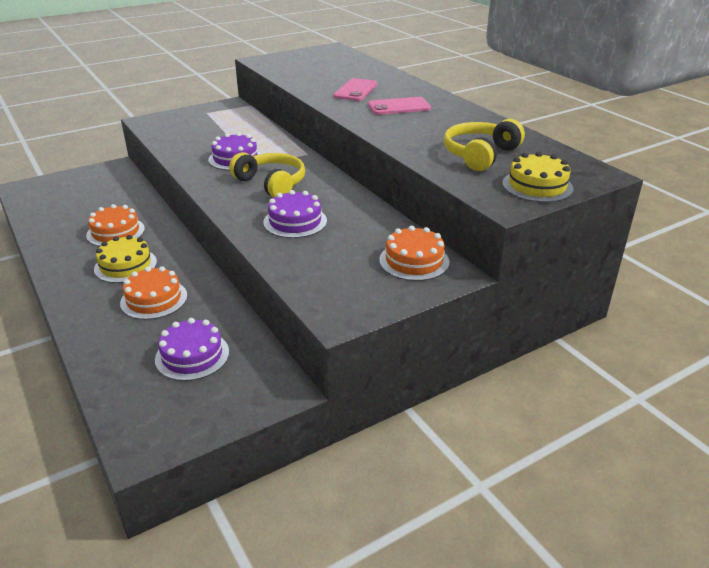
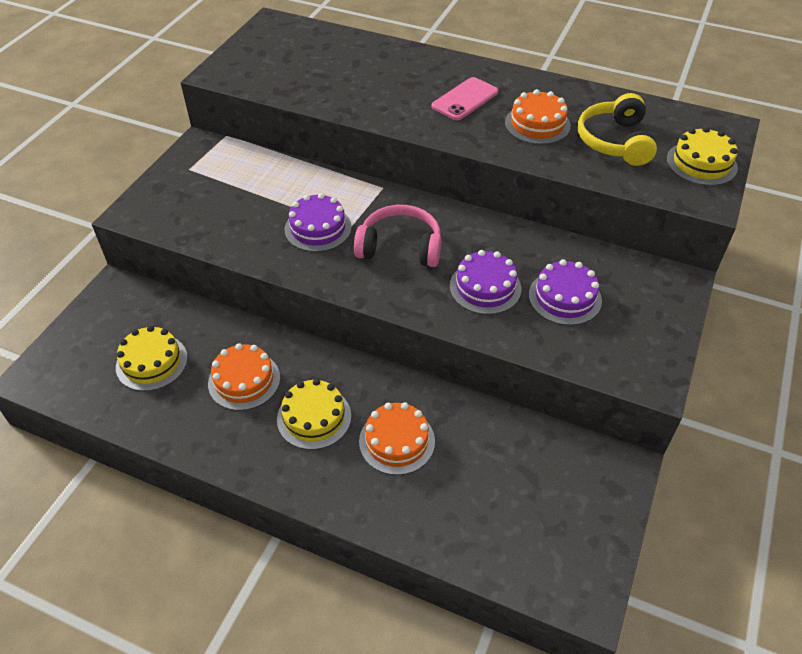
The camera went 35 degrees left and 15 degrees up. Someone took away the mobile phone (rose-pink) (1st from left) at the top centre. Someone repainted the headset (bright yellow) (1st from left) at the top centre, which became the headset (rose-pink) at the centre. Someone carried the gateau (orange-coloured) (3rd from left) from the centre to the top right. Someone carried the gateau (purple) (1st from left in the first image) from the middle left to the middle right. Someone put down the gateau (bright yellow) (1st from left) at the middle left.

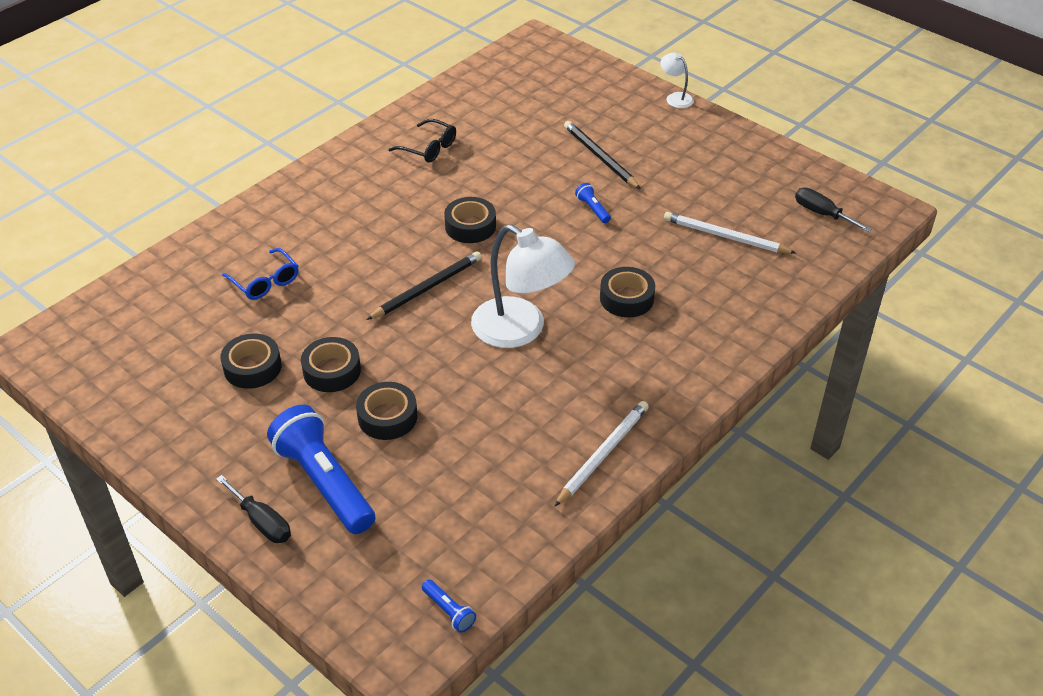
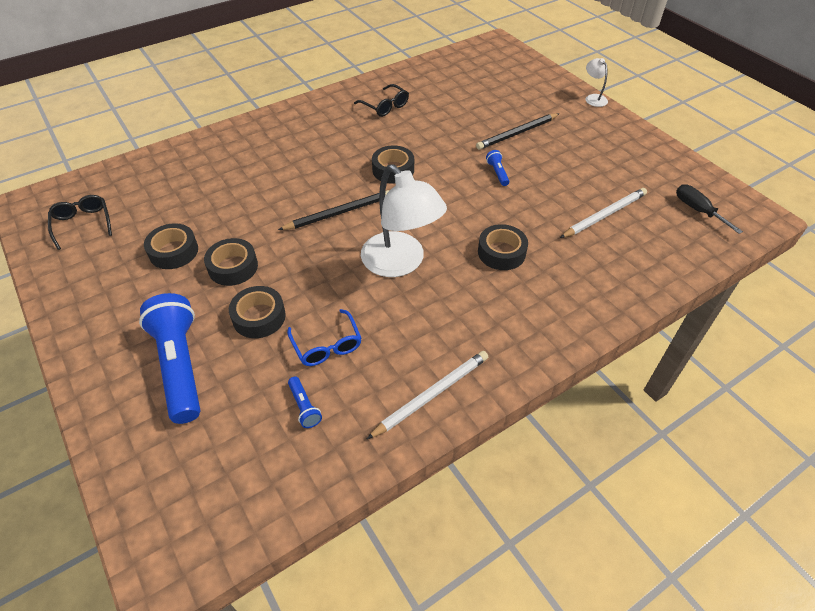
The camera went 15 degrees right and 5 degrees up. Someone rotated the pencil (black) (2nd from left) at the top centre by 105 degrees counterclockwise. Someone rotated the pencil (pure white) (2nd from left) at the middle right by 105 degrees clockwise. Someone carried the spectacles (royal blue) from the middle left to the centre. Someone took away the screwdriver (black) (1st from left) at the bottom left. Someone carried the pocket torch (royal blue) (2nd from left) from the bottom centre to the centre. Someone put down the spectacles (black) (1st from left) at the middle left.

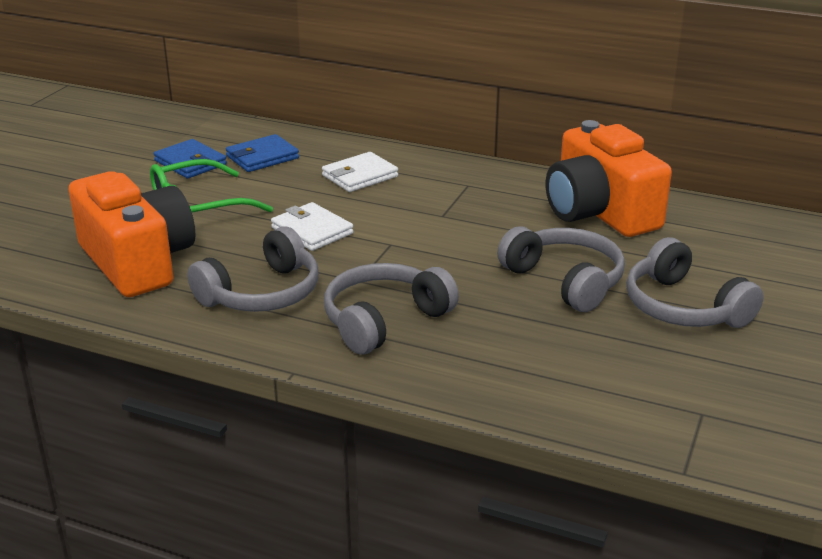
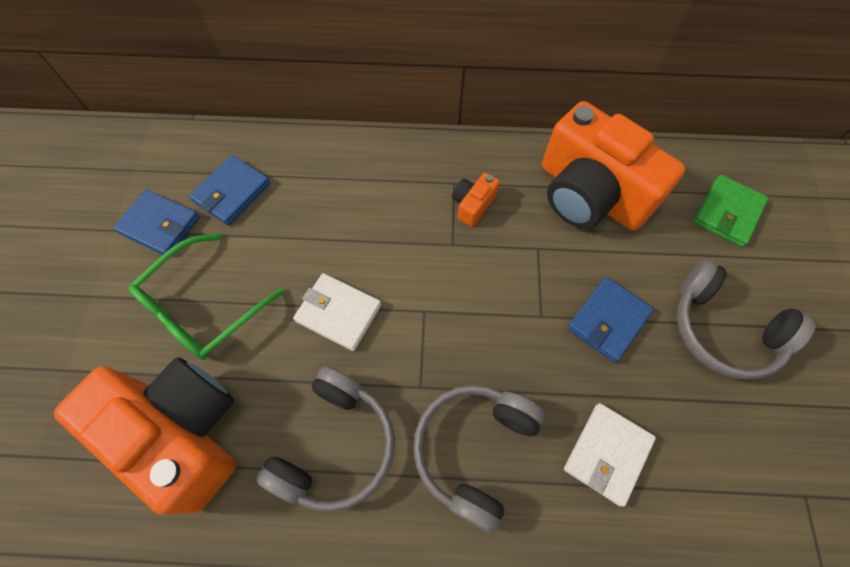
The camera went 20 degrees left and 35 degrees up. Someone carried the wallet (pure white) (2nd from left) from the top centre to the bottom right. Someone swapped the headset (ash-grey) (3rd from left) at the middle right for the wallet (royal blue) (3rd from left) at the middle right. Someone put down the photo camera (orange-coloured) (2nd from left) at the centre. Someone put down the wallet (green) at the middle right.

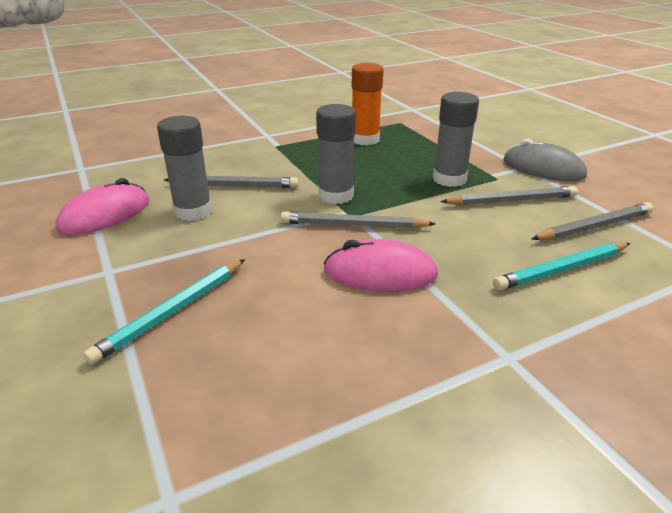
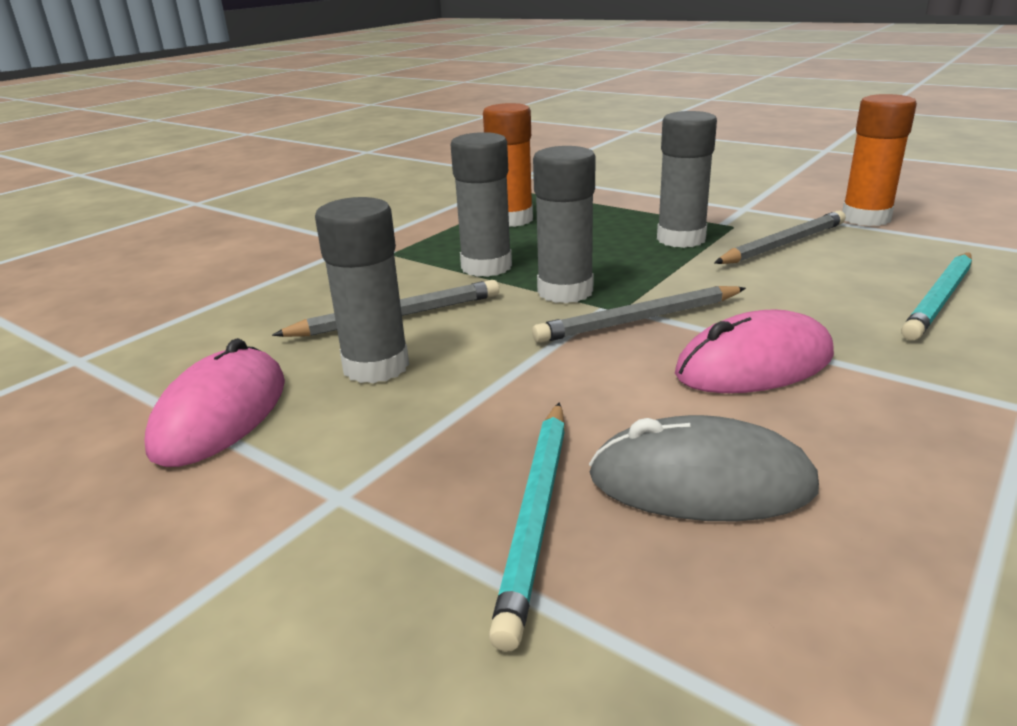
The camera went 25 degrees left and 5 degrees down. Someone carried the PC mouse (ash-grey) from the top right to the middle right. Someone took away the pencil (ash-grey) (4th from left) at the middle right. Someone put down the stick of glue (orange-coloured) (2nd from left) at the top right. Someone put down the stick of glue (ash-grey) (2nd from left) at the top centre.

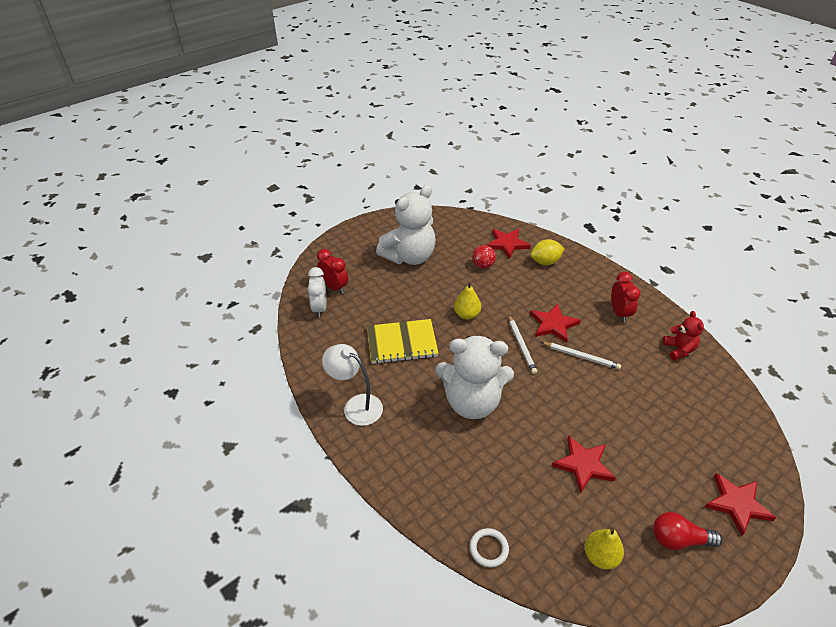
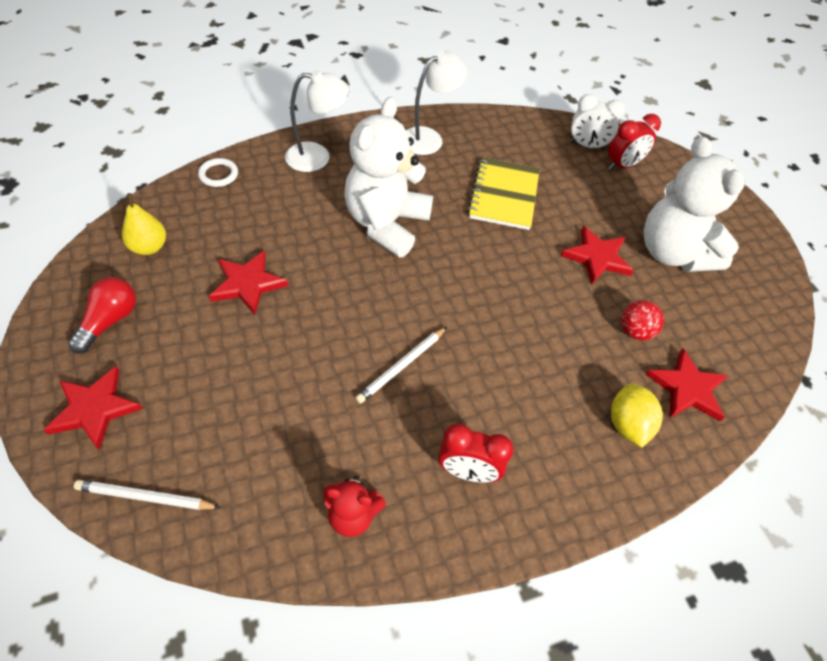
The camera went 105 degrees right and 10 degrees up. Someone took away the pear fruit (bright yellow) (1st from left) at the centre. Someone carried the star shape (scarlet) (2nd from left in the first image) from the centre to the middle right. Someone carried the pencil (pure white) (1st from left) from the centre to the bottom left. Someone put down the reading lamp (pure white) (1st from left) at the top centre.

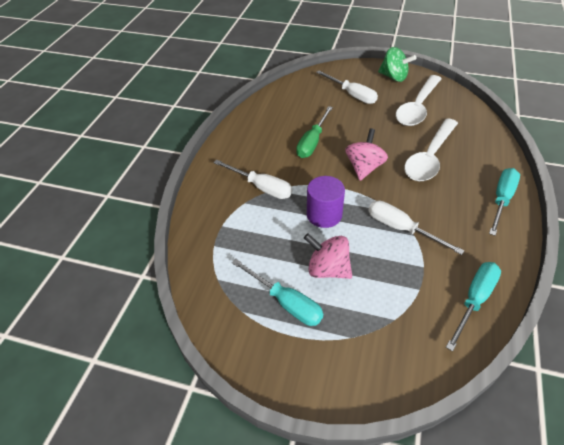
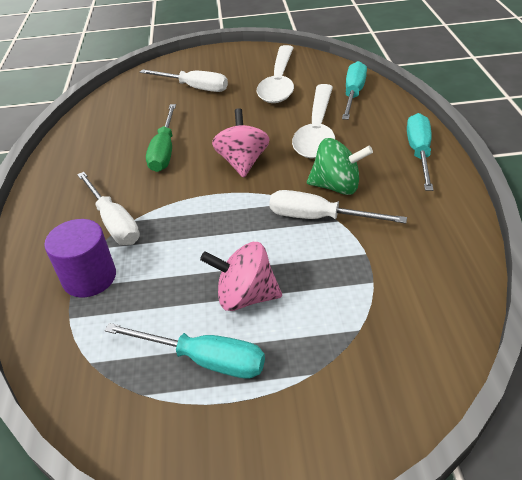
The camera went 20 degrees left and 5 degrees down. Someone carried the whirligig (green) from the top right to the centre. Someone rotated the screwdriver (pure white) (1st from left) at the centre by 45 degrees clockwise. Someone carried the cylinder (purple) from the centre to the middle left. Someone carried the screwdriver (aqua) (2nd from left) from the bottom right to the top right.

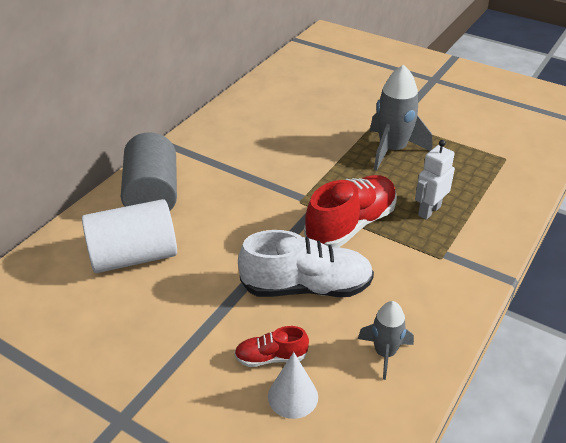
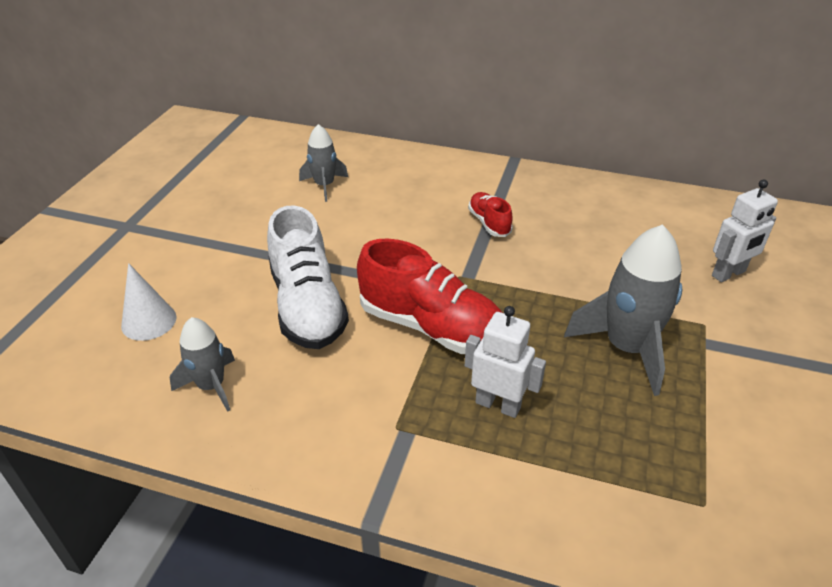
The camera went 75 degrees right and 0 degrees up. Someone took away the cylinder (ash-grey) at the middle left. Someone swapped the cylinder (pure white) at the middle left for the toy rocket (ash-grey) (2nd from left) at the top centre. Someone carried the lace-up shoe (scarlet) (1st from left in the first image) from the bottom centre to the centre. Someone put down the robot figure (pure white) (2nd from left) at the middle right.

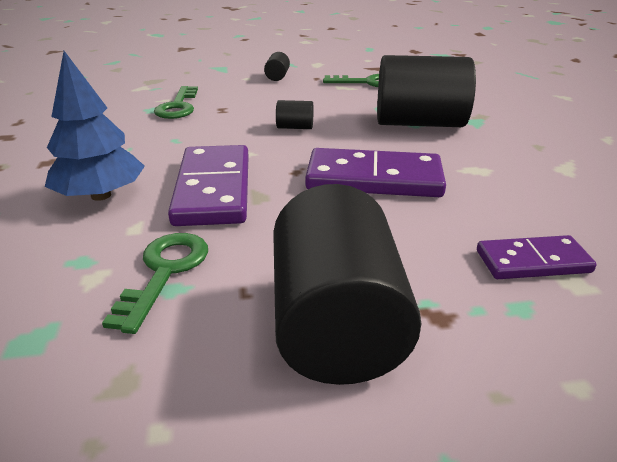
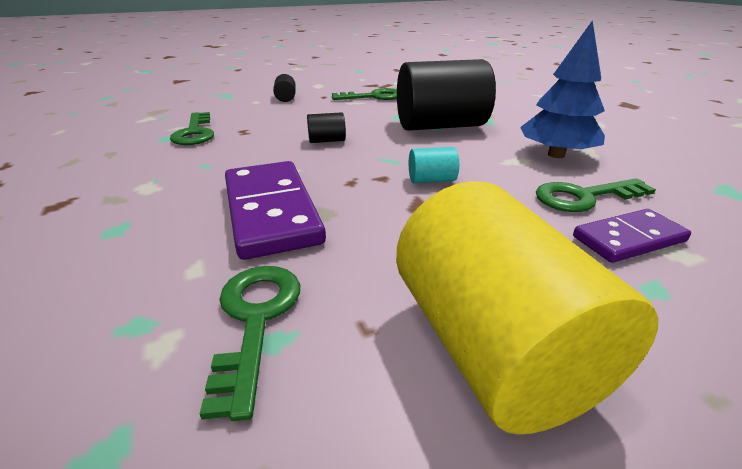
The camera went 15 degrees left and 0 degrees up. Someone carried the fir tree (royal blue) from the top left to the top right. Someone swapped the domino tile (purple) (2nd from left) at the centre for the cylinder (aqua) at the centre. Someone repainted the cylinder (black) (3rd from left) at the centre, which became the cylinder (bright yellow) at the middle right. Someone put down the key (green) (4th from left) at the middle right.

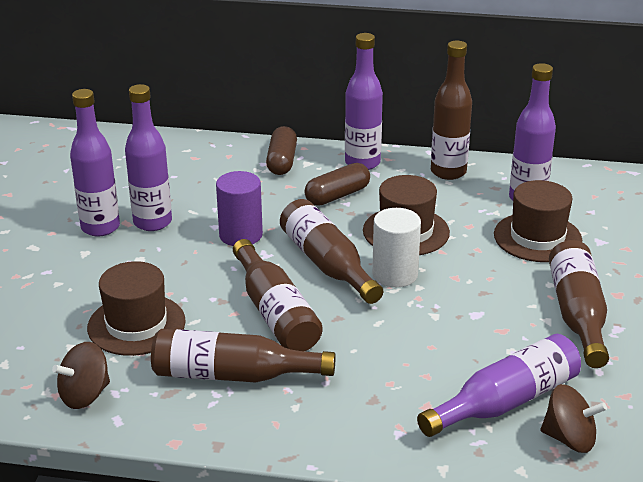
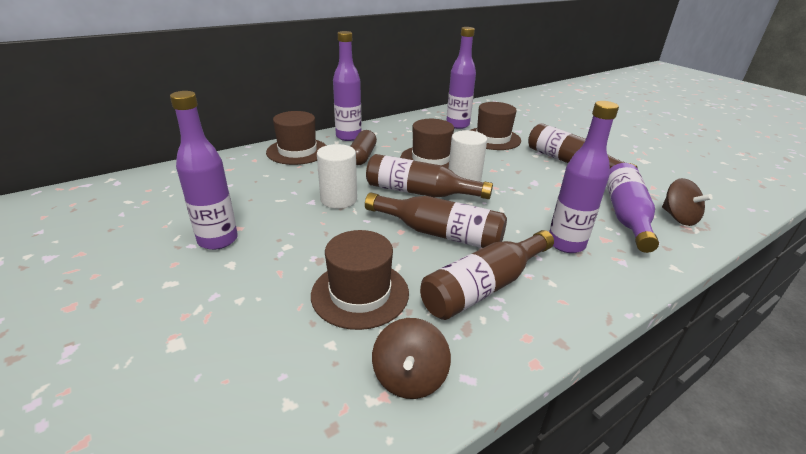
The camera went 45 degrees left and 0 degrees up. Someone took away the flask (russet) (4th from left) at the top right. Someone carried the flask (purple) (2nd from left in the first image) from the top left to the middle right. Someone swapped the pill (russet) (1st from left) at the top centre for the top hat (russet) (1st from left) at the top centre. Someone repainted the cylinder (purple) at the centre, which became the cylinder (pure white) (1st from left) at the centre. Someone rotated the whirligig (russet) (2nd from left) at the bottom right by 90 degrees clockwise.

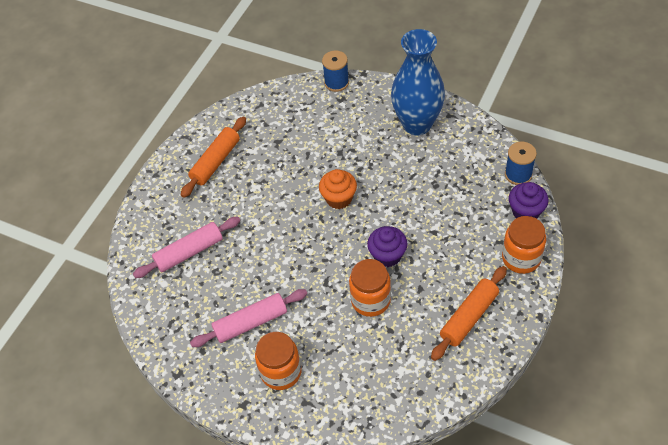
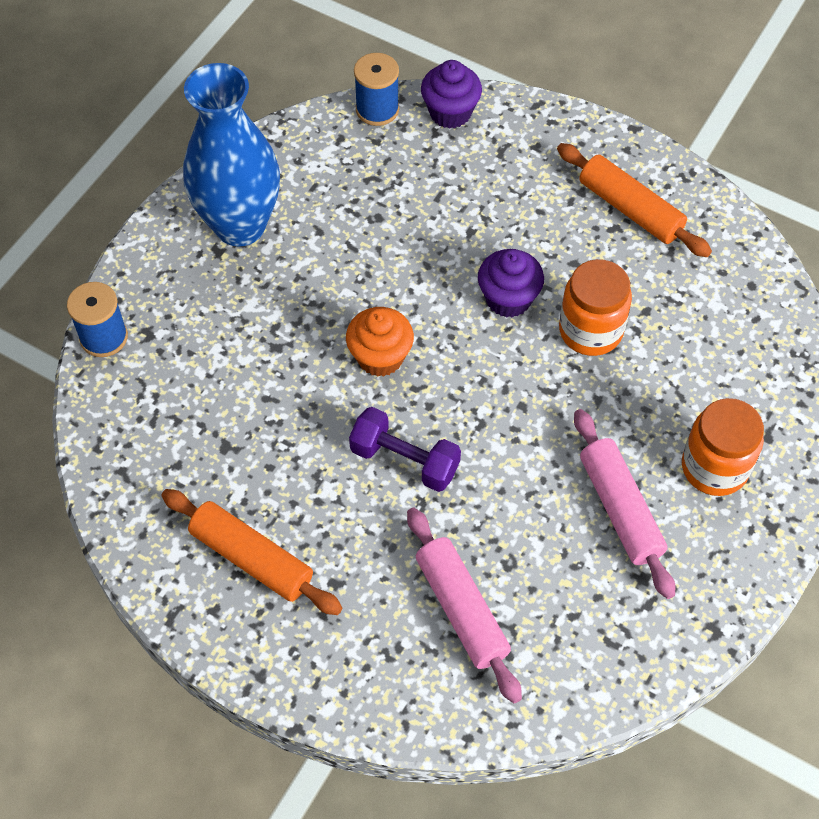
The camera went 90 degrees left and 5 degrees up. Someone took away the jar (orange-coloured) (3rd from left) at the middle right. Someone put down the hand weight (purple) at the centre.

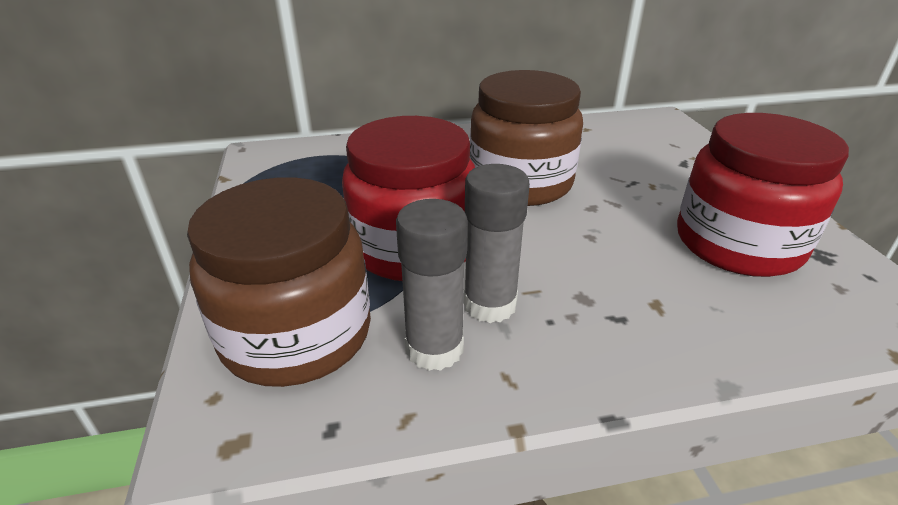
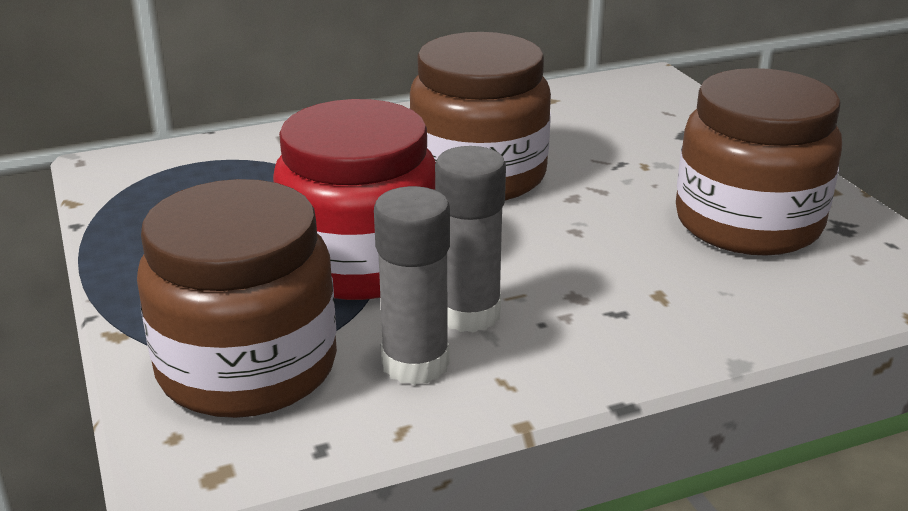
The camera went 10 degrees left and 5 degrees down. Someone repainted the jar (scarlet) (2nd from left) at the middle right, which became the jar (russet) (3rd from left) at the top right.

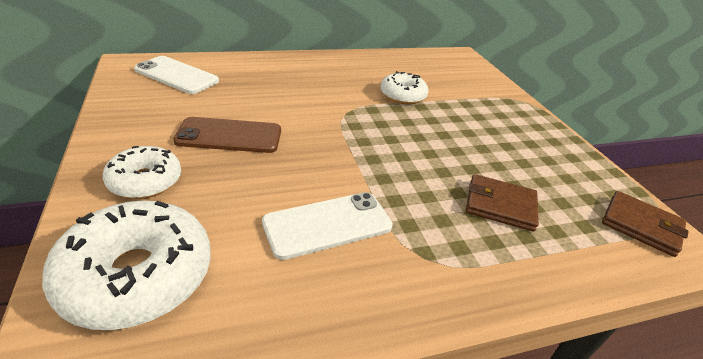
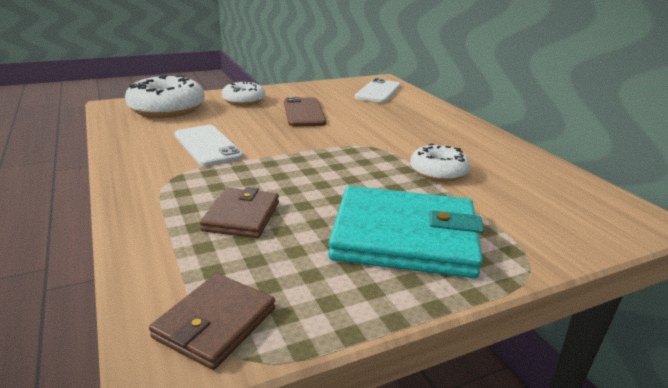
The camera went 85 degrees right and 10 degrees down. Someone put down the wallet (aqua) at the centre.

